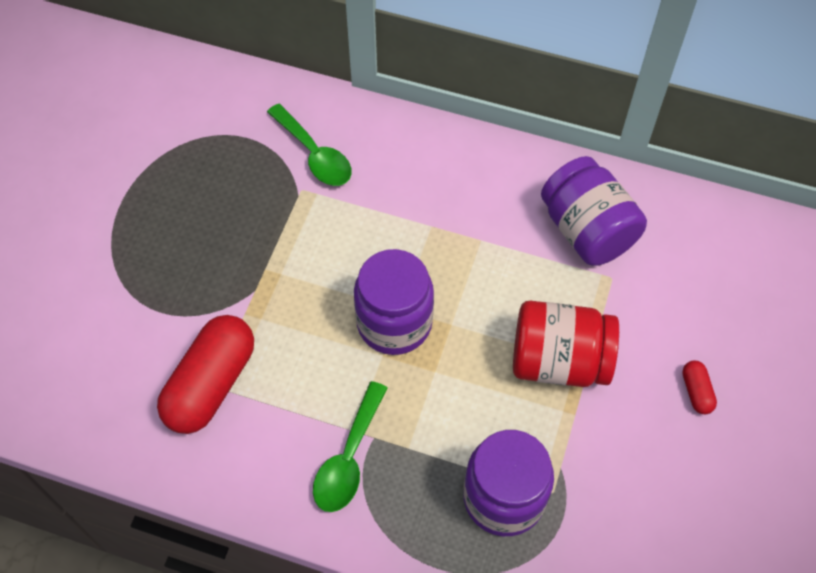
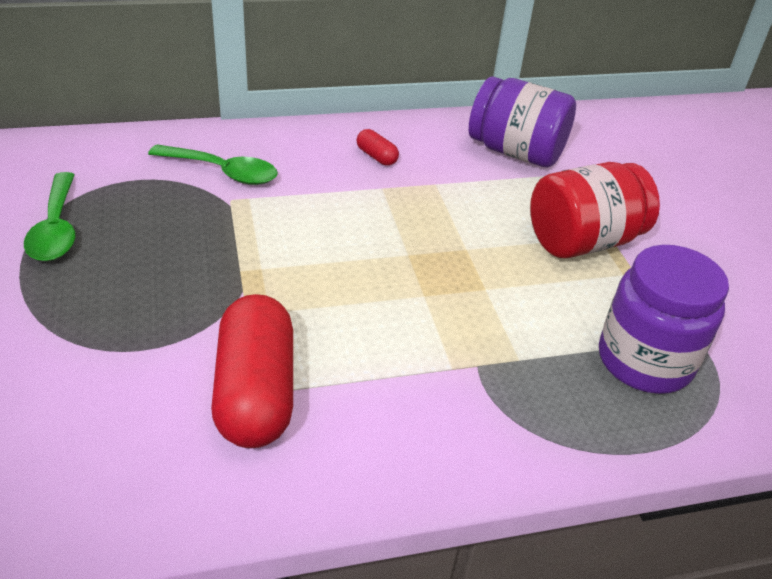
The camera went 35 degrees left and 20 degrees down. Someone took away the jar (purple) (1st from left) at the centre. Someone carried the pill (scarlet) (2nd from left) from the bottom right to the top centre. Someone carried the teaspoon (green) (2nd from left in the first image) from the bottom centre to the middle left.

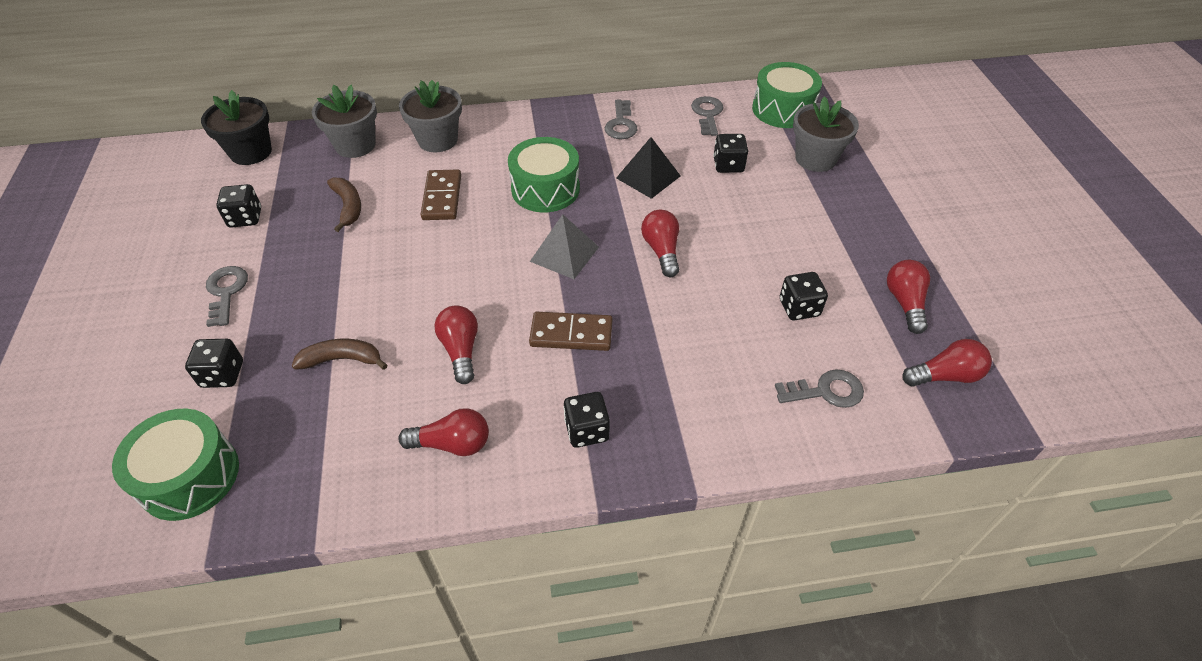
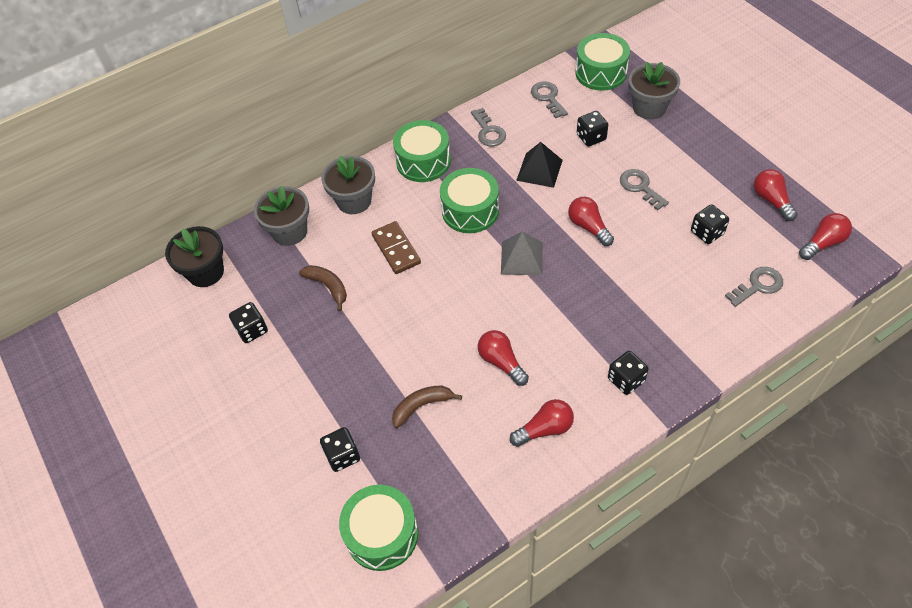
The camera went 20 degrees left and 5 degrees up. Someone carried the key (ash-grey) (1st from left in the first image) from the middle left to the top right. Someone took away the domino tile (russet) (2nd from left) at the centre. Someone put down the toy drum (green) (2nd from left) at the top centre.

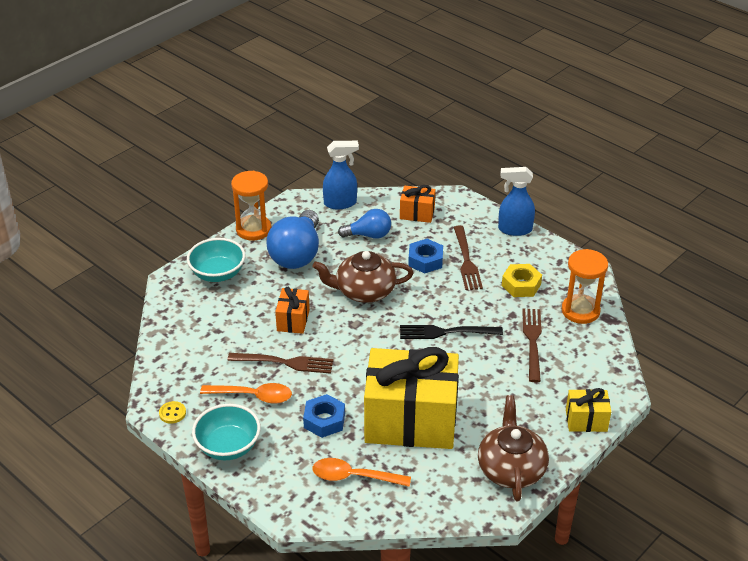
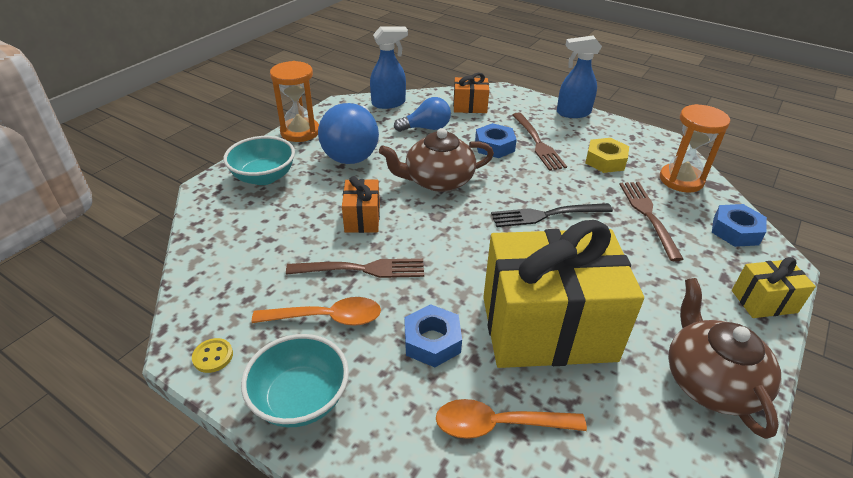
The camera went 10 degrees left and 0 degrees up. Someone put down the hex nut (royal blue) (3rd from left) at the middle right.

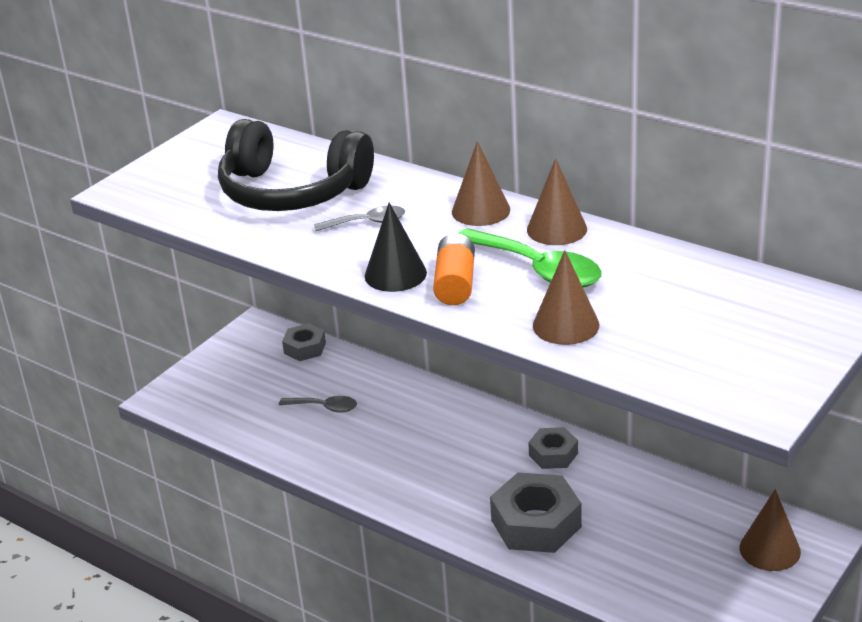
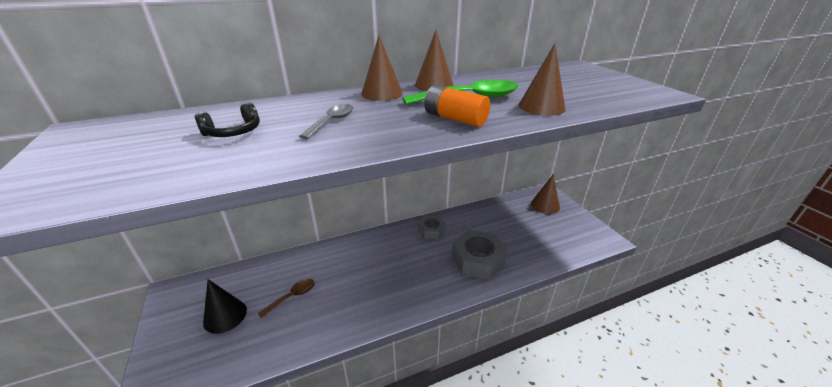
The camera went 60 degrees left and 0 degrees up. Someone scaled the headset (black) at the top centre by 0.41. Someone carried the cone shape (black) from the centre to the bottom left. Someone took away the hex nut (ash-grey) (1st from left) at the centre. Someone repainted the teaspoon (ash-grey) (1st from left) at the centre, which became the teaspoon (russet) at the bottom centre.

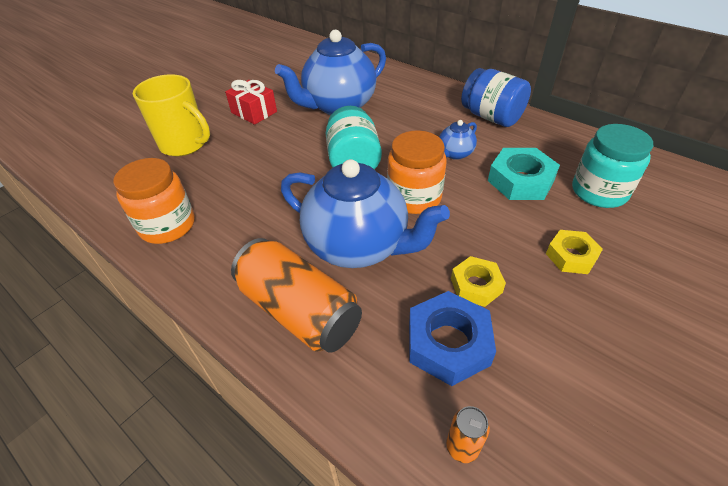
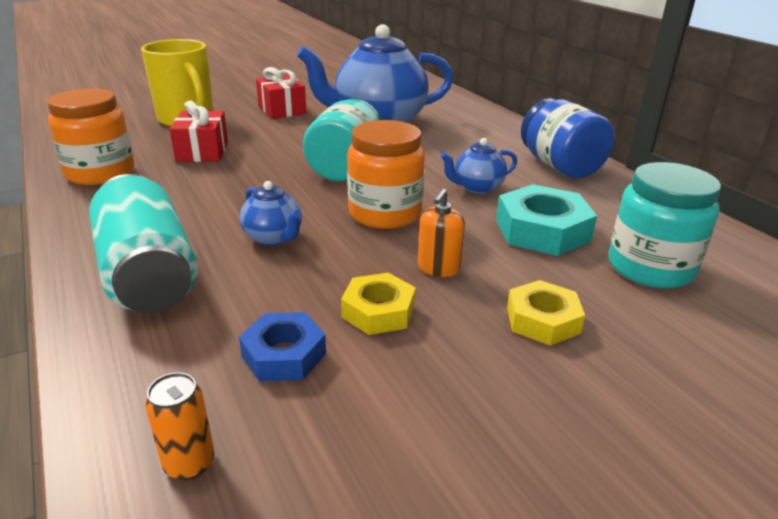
The camera went 20 degrees right and 15 degrees down. Someone scaled the teapot (royal blue) (2nd from left in the first image) at the centre by 0.44. Someone repainted the soda can (orange-coloured) (1st from left) at the centre, which became the soda can (aqua) at the middle left. Someone scaled the hex nut (royal blue) at the bottom centre by 0.64. Someone put down the gift (scarlet) (1st from left) at the top left. Someone put down the soap dispenser (orange-coloured) at the centre.

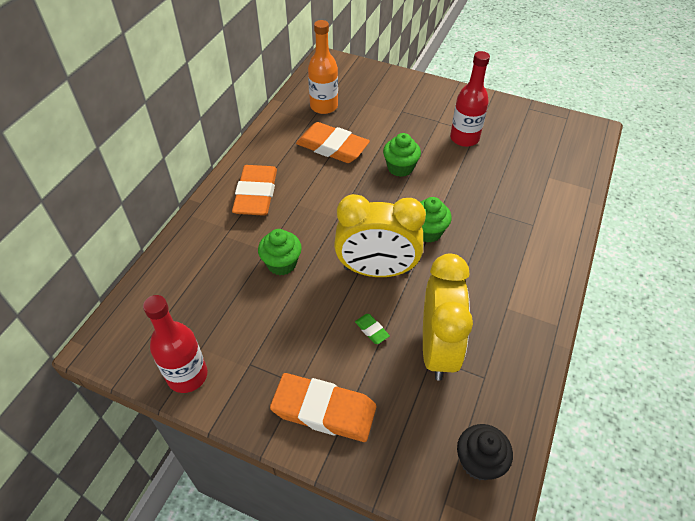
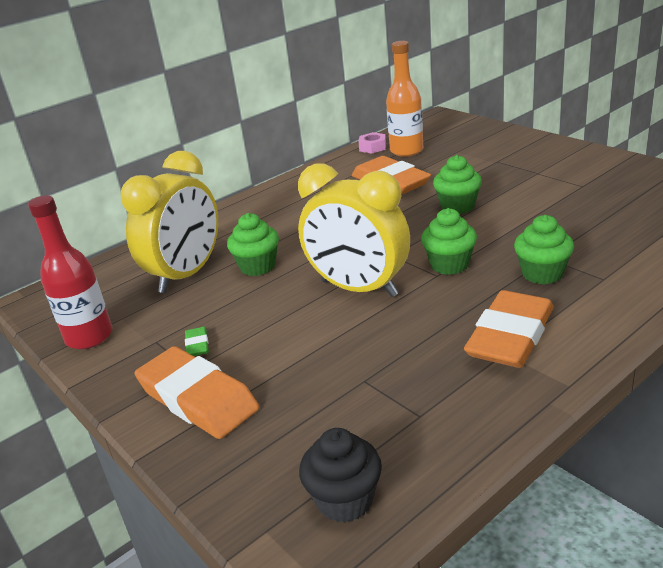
The camera went 30 degrees right and 20 degrees down. Someone took away the flask (scarlet) (2nd from left) at the top right. Someone carried the pencil eraser (orange-coloured) (1st from left in the first image) from the centre to the middle right. Someone carried the clock (bright yellow) (2nd from left in the first image) from the centre to the middle left. Someone carried the pencil eraser (green) from the centre to the middle left. Someone put down the hex nut (rose-pink) at the top centre. Someone put down the muffin (green) (4th from left) at the middle right.

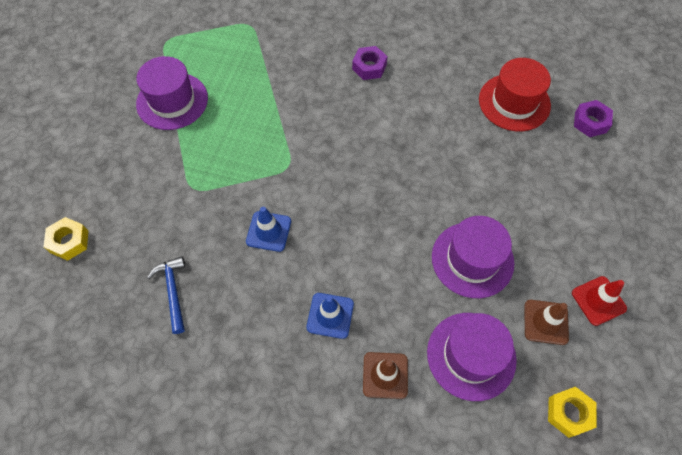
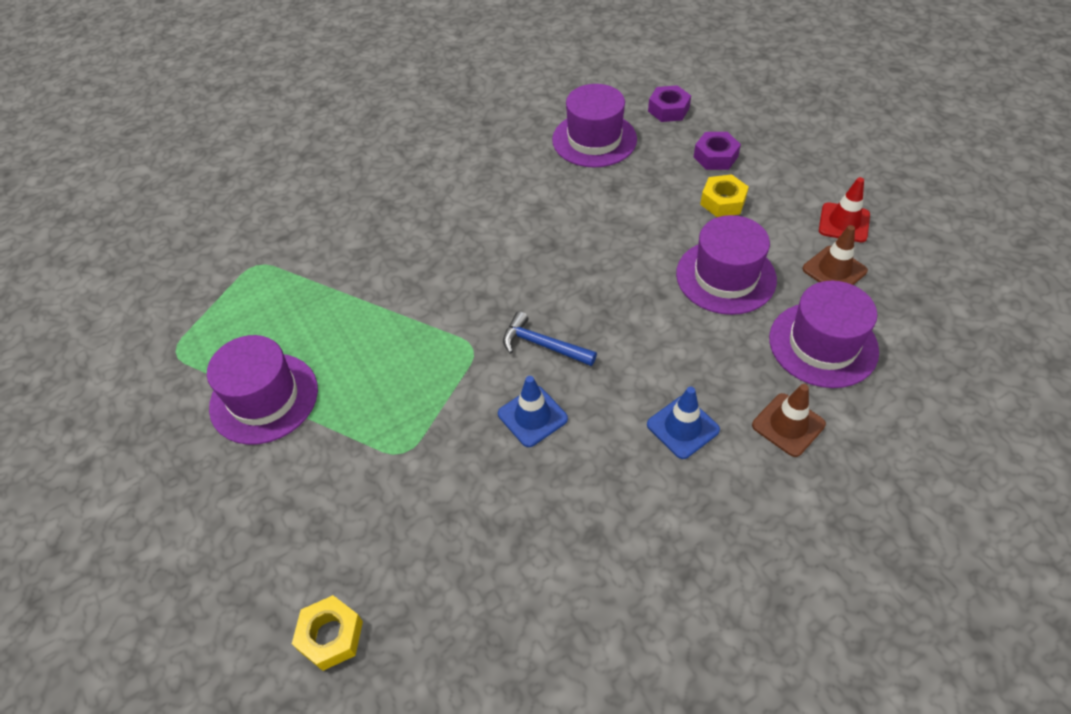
The camera went 45 degrees left and 10 degrees down. Someone carried the hex nut (purple) (1st from left in the first image) from the top centre to the top right. Someone repainted the top hat (scarlet) at the top right, which became the top hat (purple) (2nd from left) at the top centre. Someone carried the claw hammer (royal blue) from the middle left to the centre. Someone carried the hex nut (bright yellow) (2nd from left) from the bottom right to the top right.

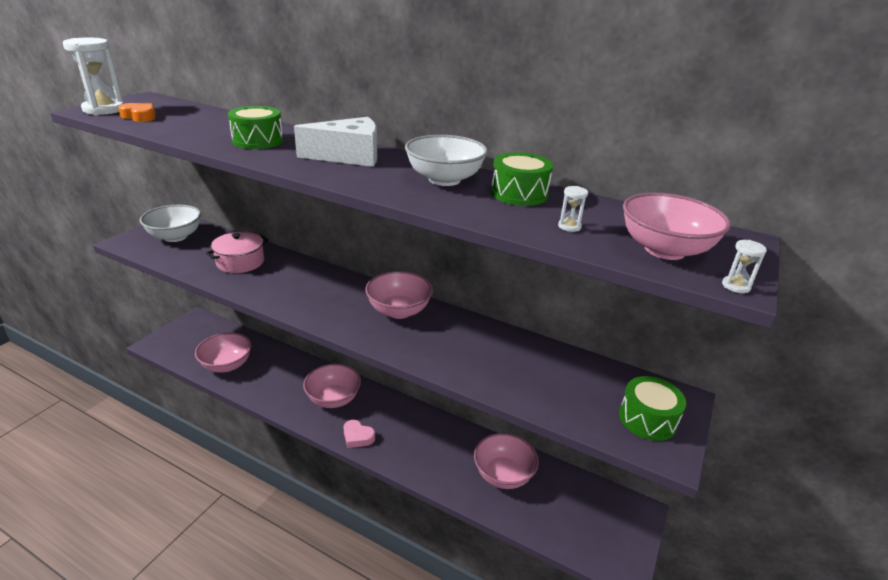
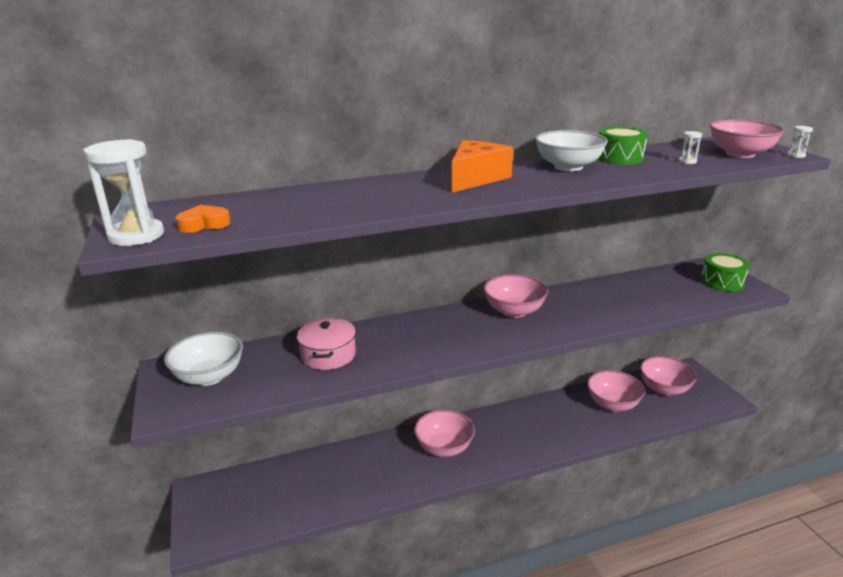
The camera went 45 degrees left and 5 degrees down. Someone took away the toy drum (green) (1st from left) at the top left. Someone repainted the cheese wedge (pure white) at the top centre, which became the cheese wedge (orange-coloured) at the top centre. Someone carried the serving bowl (rose-pink) (1st from left in the first image) from the middle left to the middle right. Someone took away the love heart (rose-pink) at the bottom centre.

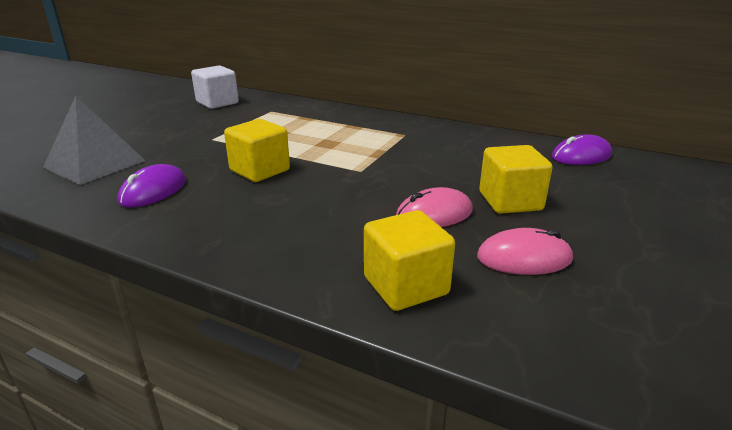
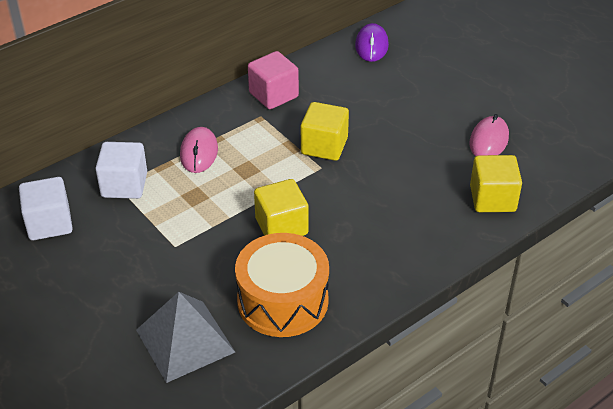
The camera went 65 degrees left and 15 degrees up. Someone carried the block (bright yellow) (3rd from left in the first image) from the middle right to the top centre. Someone swapped the PC mouse (purple) (1st from left) at the middle left for the toy drum (orange-coloured) at the bottom centre. Someone carried the PC mouse (rose-pink) (1st from left) from the centre to the middle left. Someone put down the block (rose-pink) at the top centre. Someone put down the block (pure white) (2nd from left) at the middle left.

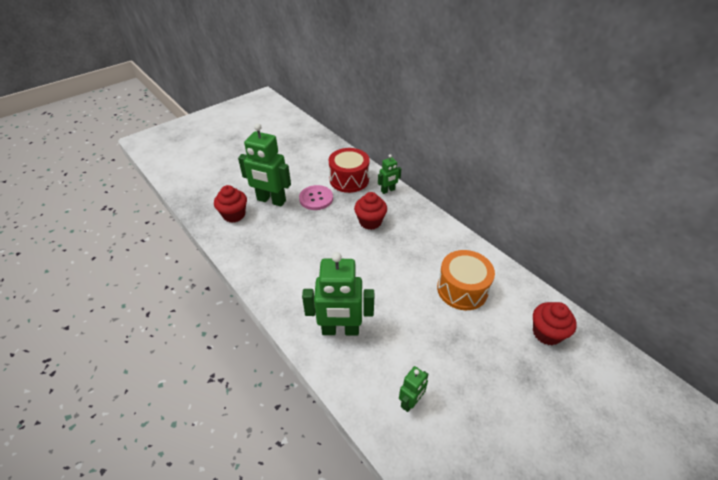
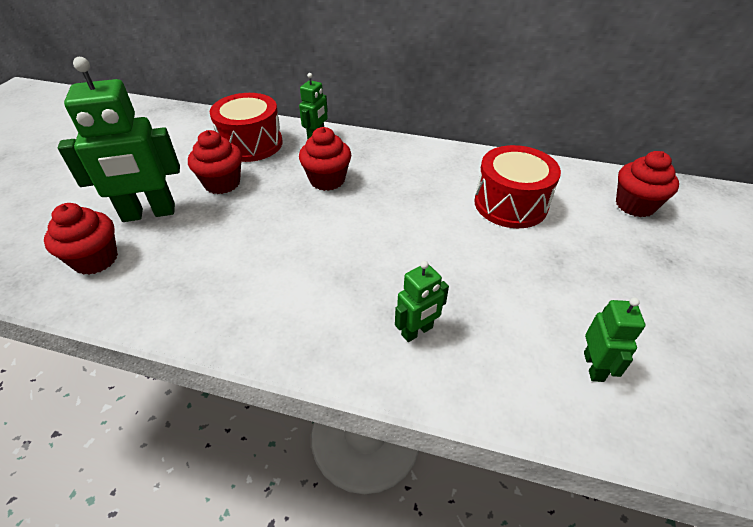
The camera went 35 degrees left and 0 degrees up. Someone swapped the sewing button (rose-pink) at the centre for the muffin (scarlet) (2nd from left) at the top left. Someone repainted the toy drum (orange-coloured) at the centre, which became the toy drum (scarlet) (2nd from left) at the middle right. Someone scaled the robot figure (green) (2nd from left in the first image) at the centre by 0.51.

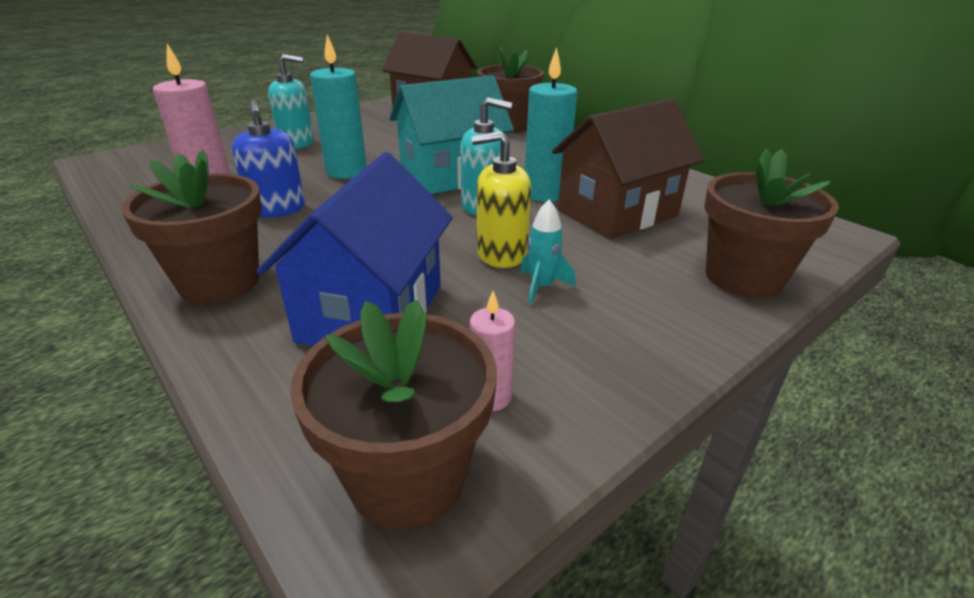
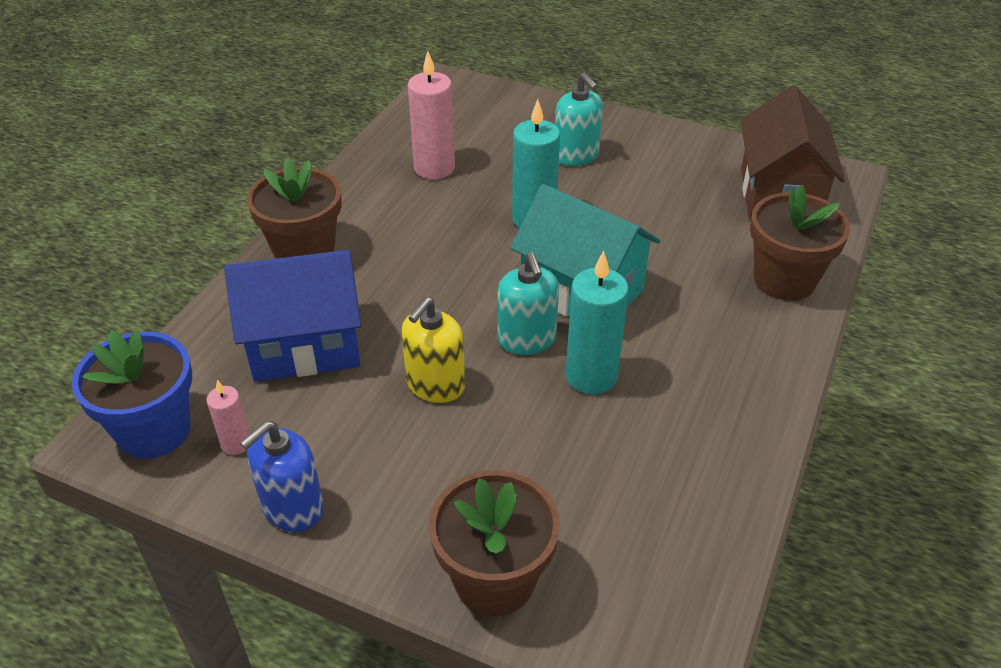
The camera went 65 degrees right and 10 degrees up. Someone carried the soap dispenser (royal blue) from the top left to the bottom left. Someone took away the house (russet) (2nd from left) at the top centre. Someone rotated the soap dispenser (bright yellow) at the top centre by 120 degrees counterclockwise. Someone took away the toy rocket (aqua) at the centre. Someone repainted the plant pot (russet) (2nd from left) at the bottom centre, which became the plant pot (royal blue) at the middle left.

